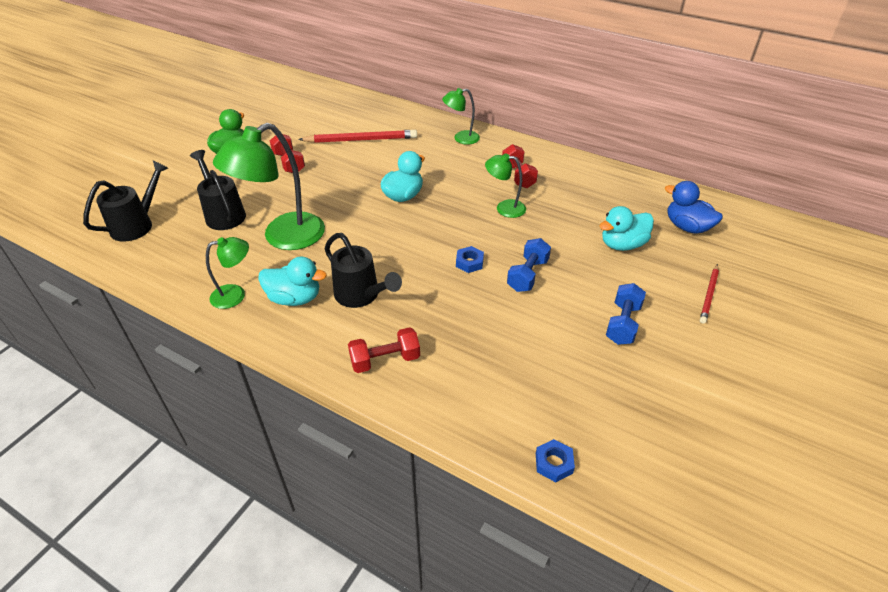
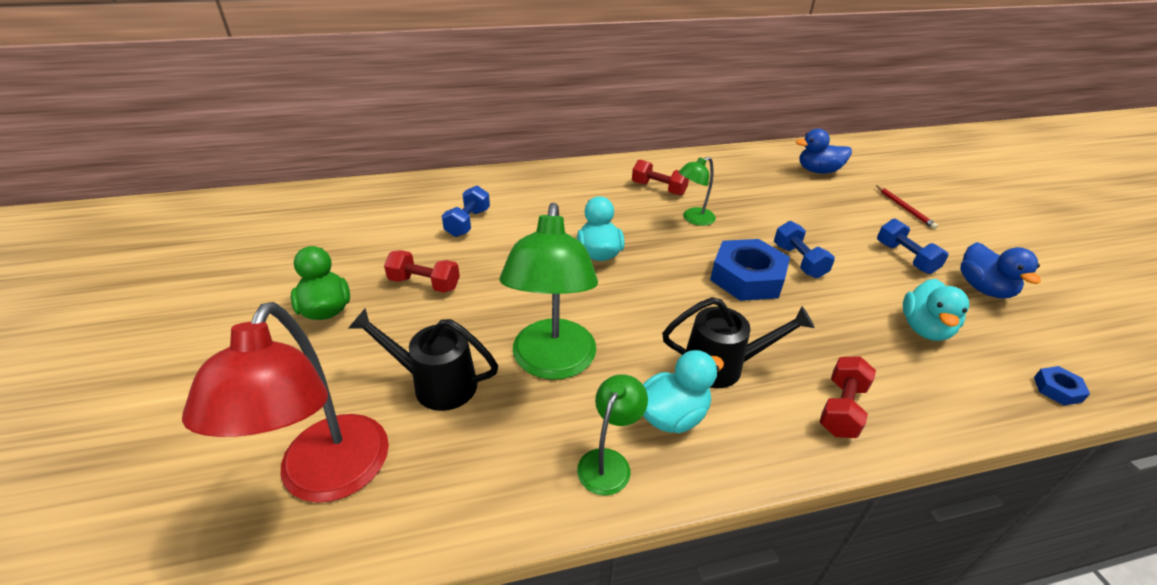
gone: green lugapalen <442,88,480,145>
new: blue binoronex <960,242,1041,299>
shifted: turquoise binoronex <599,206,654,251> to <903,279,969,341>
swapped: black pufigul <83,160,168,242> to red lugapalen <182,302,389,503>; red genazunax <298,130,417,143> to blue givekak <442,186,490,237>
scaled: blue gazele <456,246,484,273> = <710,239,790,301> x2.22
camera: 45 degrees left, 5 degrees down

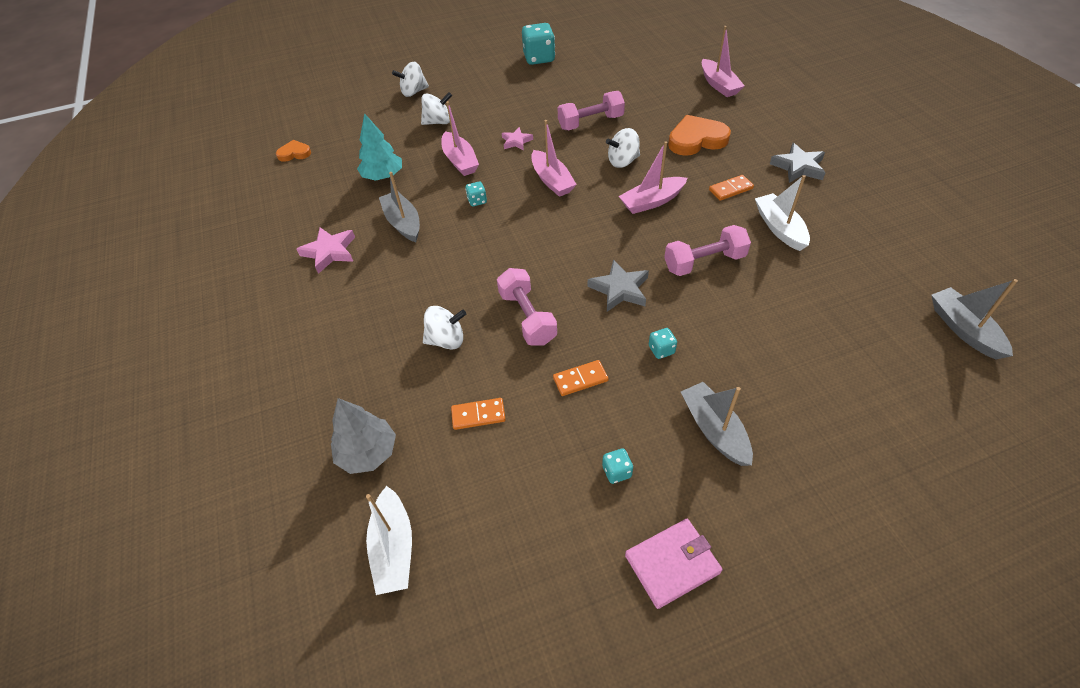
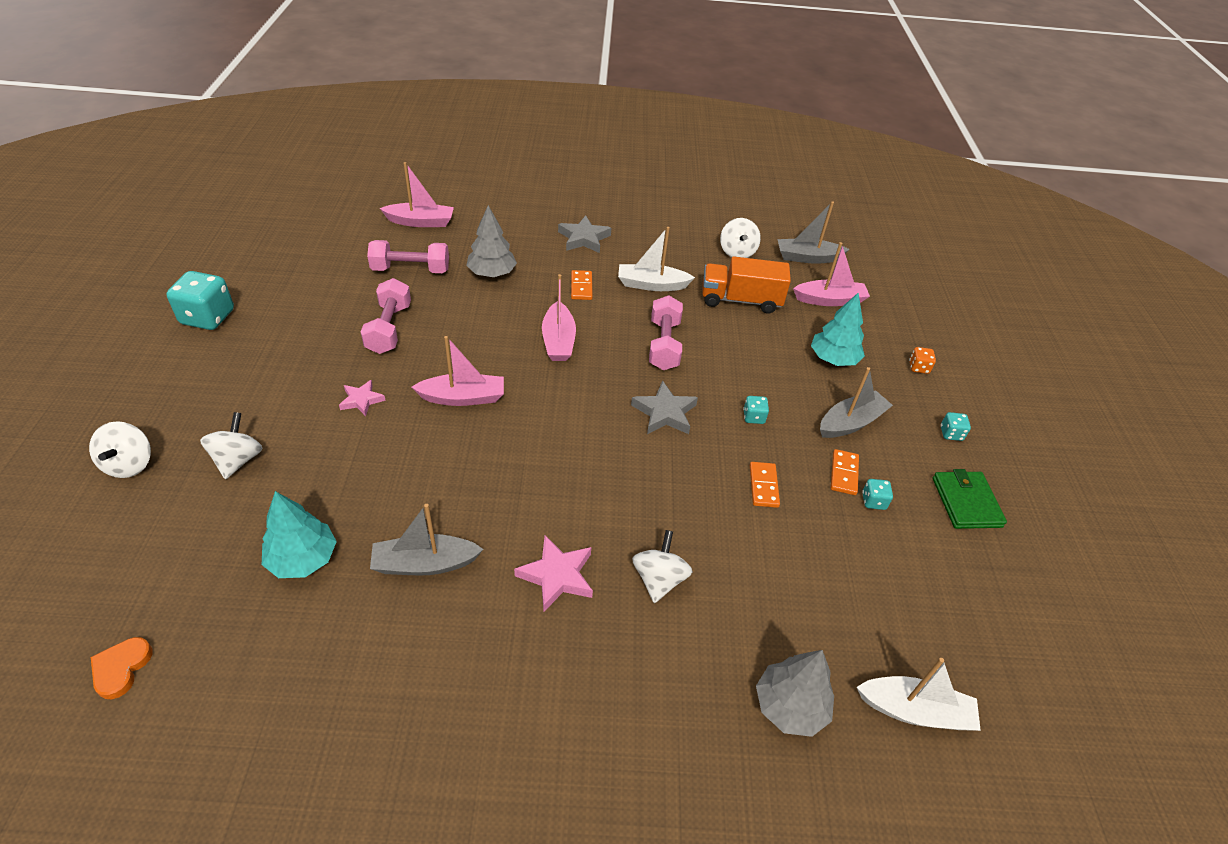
new: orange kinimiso <702,256,791,314>; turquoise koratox <811,292,865,366>; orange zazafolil <909,347,936,374>
shifted: pink givekak <497,268,557,345> to <367,240,449,273>; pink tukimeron <297,227,355,274> to <514,535,593,612>; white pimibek <606,128,640,168> to <720,218,761,258>; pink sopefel <441,101,479,176> to <793,242,870,306>; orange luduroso <451,398,506,430> to <831,449,859,495>; turquoise zazafolil <465,181,487,206> to <941,412,971,441>
swapped: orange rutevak <668,115,731,156> to grey koratox <466,205,517,277>
repainted: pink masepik <625,519,722,609> to green masepik <933,469,1007,529>
rotated: grey sopefel <681,382,753,466> = <820,367,893,438> 150 degrees clockwise
camera: 75 degrees left, 5 degrees down

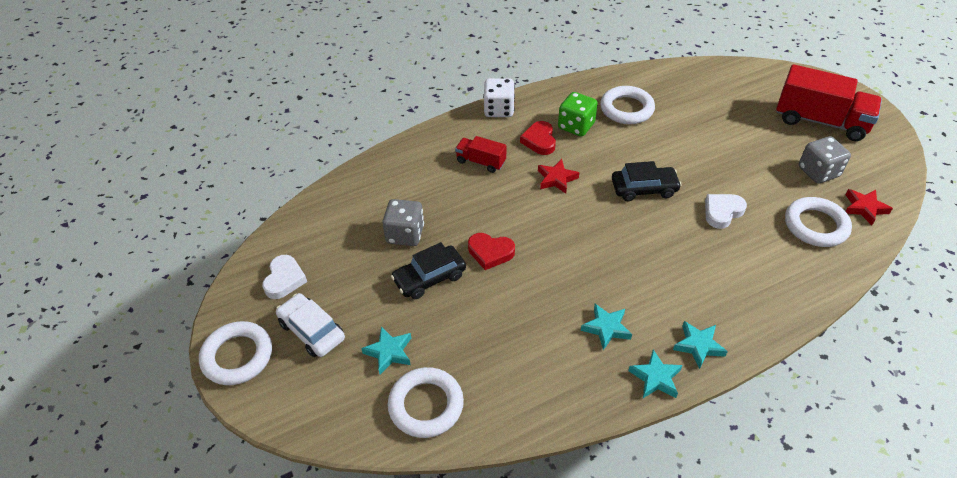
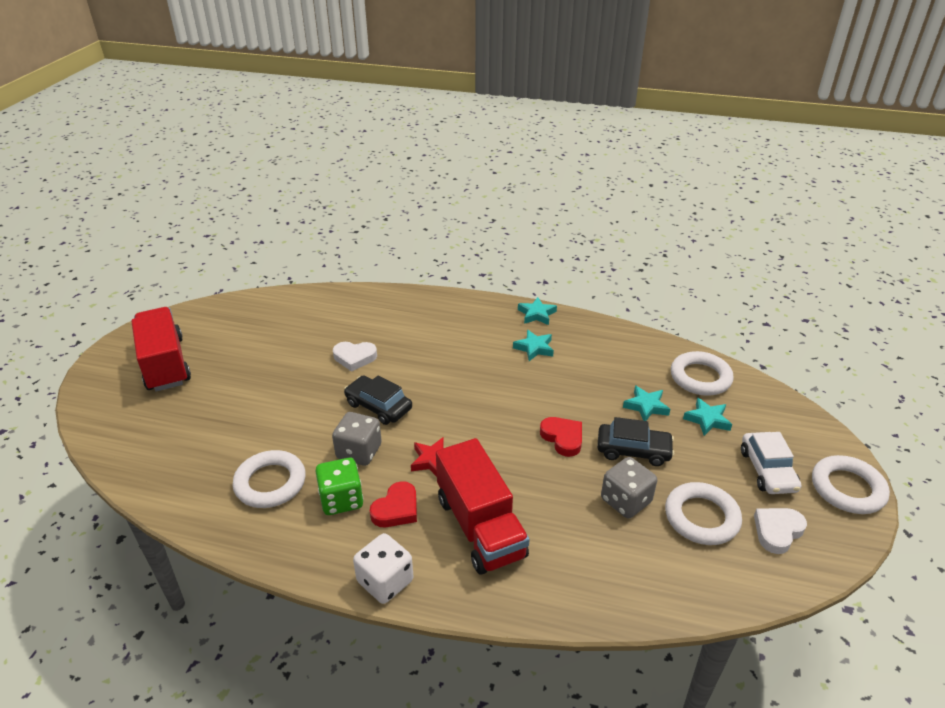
gone: red tukimeron <845,189,893,225>
shifted: grey zazafolil <799,136,851,184> to <332,412,382,466>; turquoise tukimeron <673,321,728,369> to <623,385,670,421>; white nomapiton <785,197,852,247> to <665,482,742,545>
scaled: red kinimiso <455,136,506,173> = <436,438,530,575> x1.93
camera: 140 degrees left, 10 degrees down

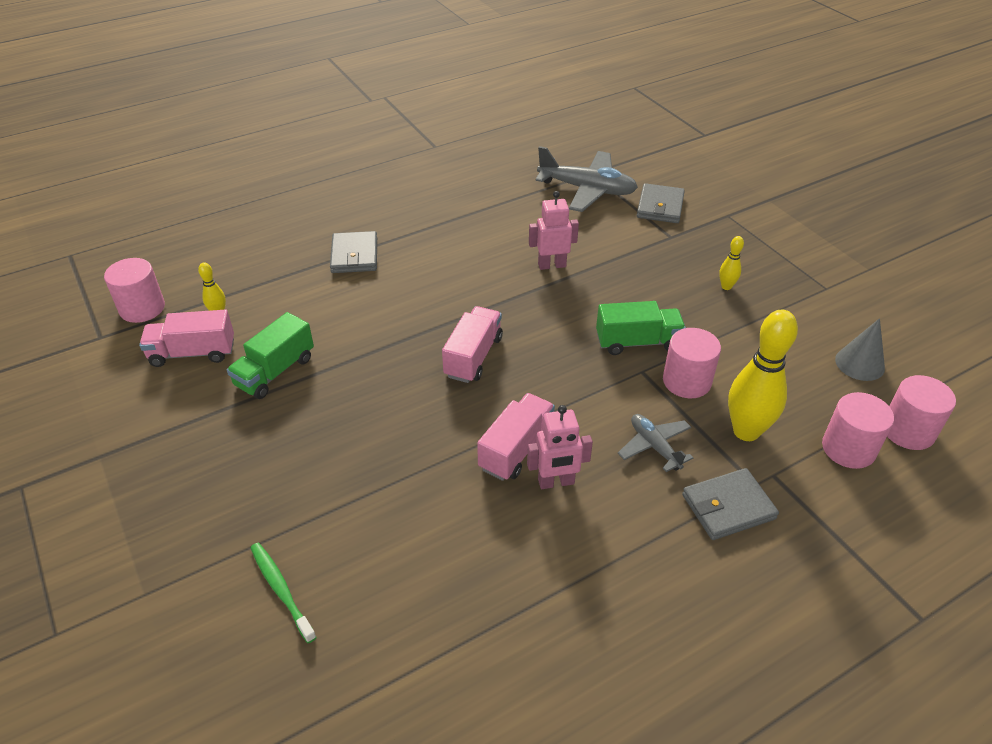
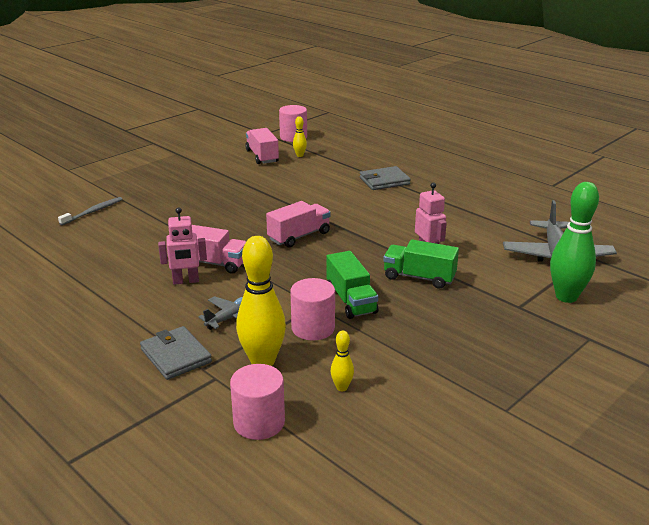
gone: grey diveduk <835,318,885,381>; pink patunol <887,375,956,450>
shifted: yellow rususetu <719,236,744,290> to <331,331,354,391>; green kinimiso <227,312,314,399> to <383,239,459,289>
swapped: grey masepik <637,183,685,223> to green rususetu <550,182,599,303>
repainted: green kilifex <250,543,317,643> to grey kilifex <58,197,123,226>
rotated: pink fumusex <527,405,593,489> = <158,207,207,285> 75 degrees counterclockwise; pink kinimiso <442,306,503,383> = <266,201,331,248> 45 degrees counterclockwise
camera: 75 degrees right, 15 degrees down

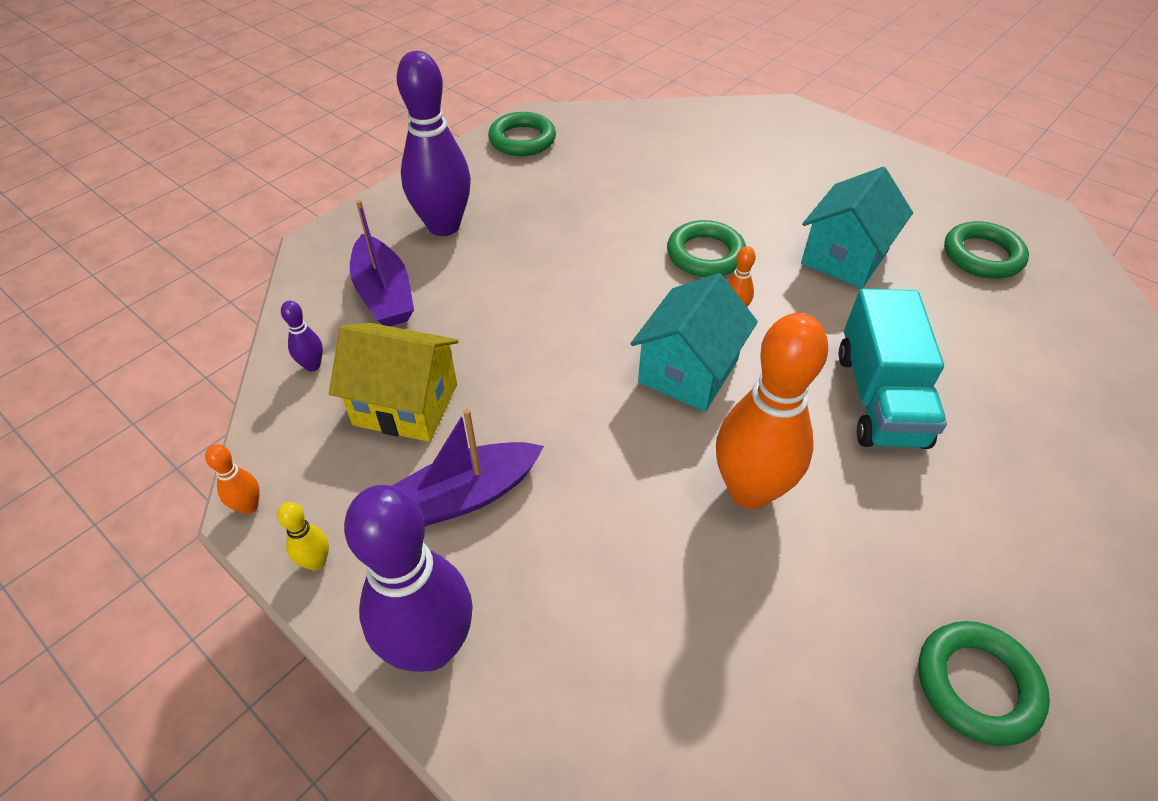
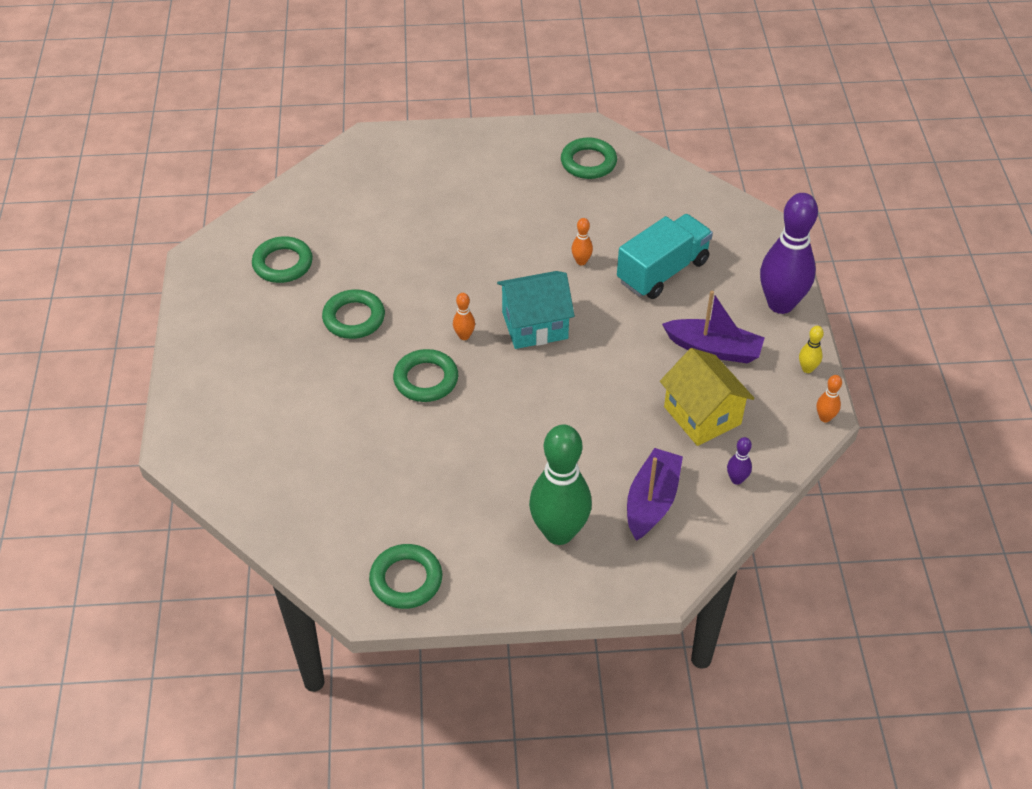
shifted: turquoise kinimiso <839,289,947,449> to <617,214,713,299>
swapped: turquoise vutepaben <801,167,913,289> to green nomapiton <322,289,385,339>
repainted: purple rususetu <397,51,471,236> to green rususetu <529,424,592,545>
scaled: orange rususetu <716,313,828,509> = <571,218,593,265> x0.41
camera: 135 degrees left, 0 degrees up

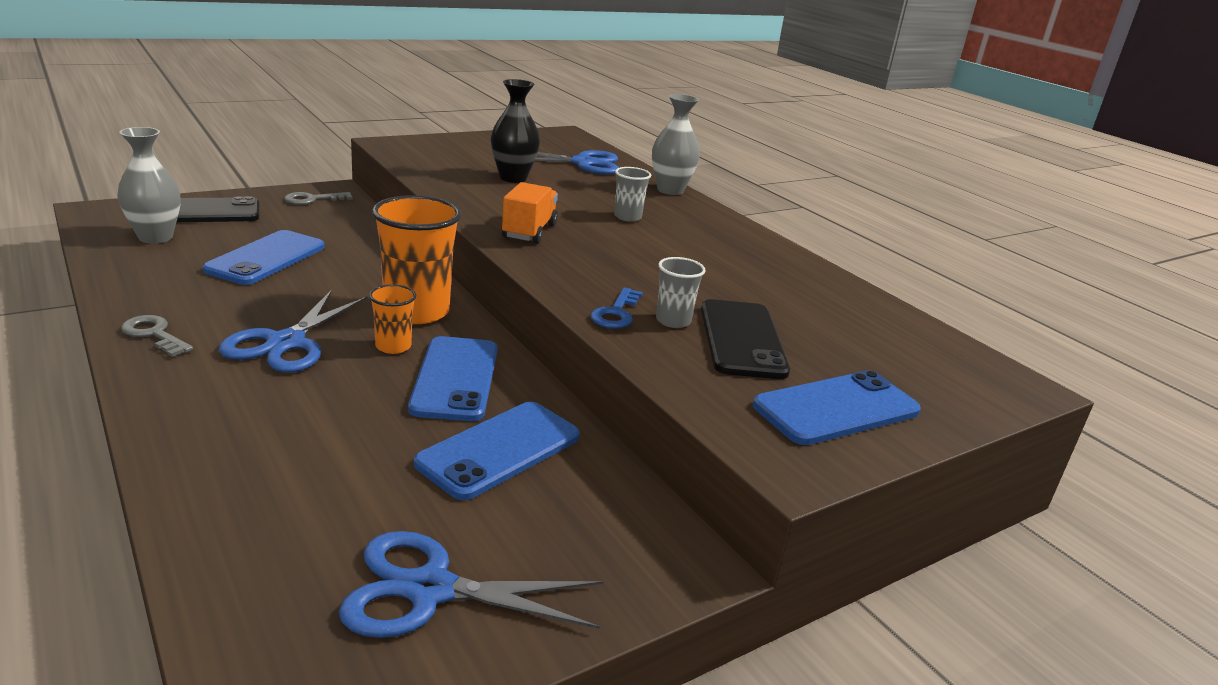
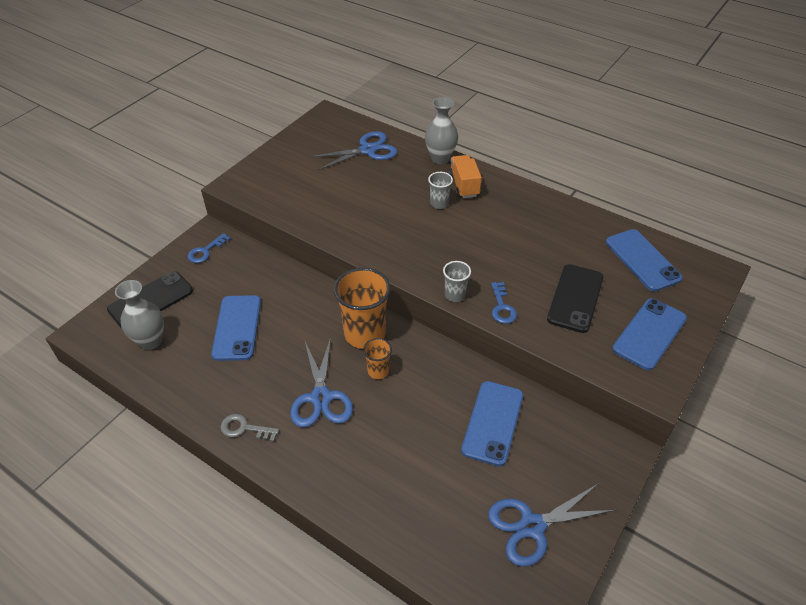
gone: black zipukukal <491,79,540,183>
shifted: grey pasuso <656,257,706,328> to <443,261,471,302>; orange kinimiso <502,182,558,243> to <449,155,482,198>; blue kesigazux <408,336,498,421> to <606,229,683,292>
repainted: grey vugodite <285,192,353,205> to blue vugodite <188,233,231,263>
rotated: black kesigazux <701,299,790,379> = <547,264,604,333> 45 degrees clockwise
camera: 20 degrees left, 20 degrees up

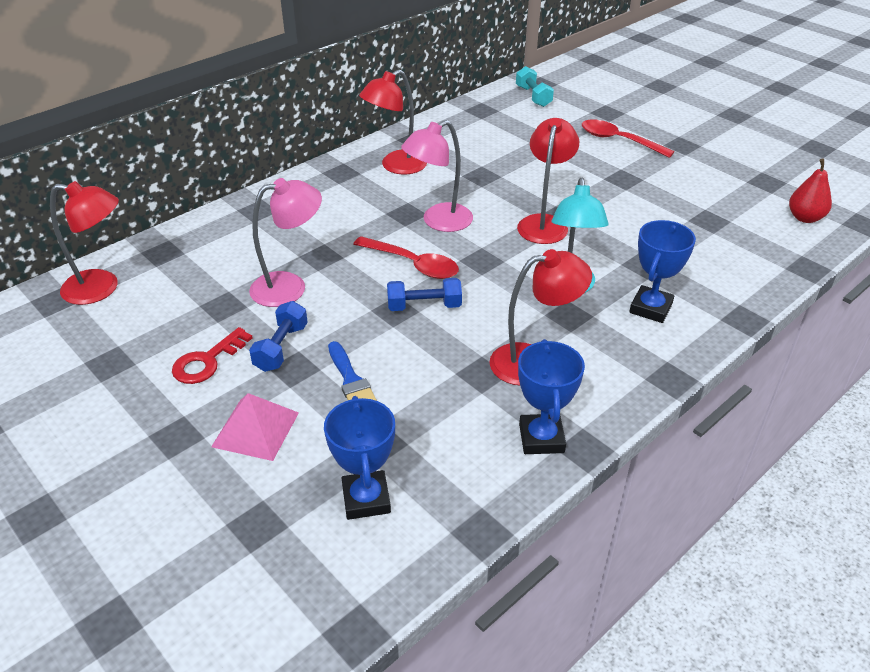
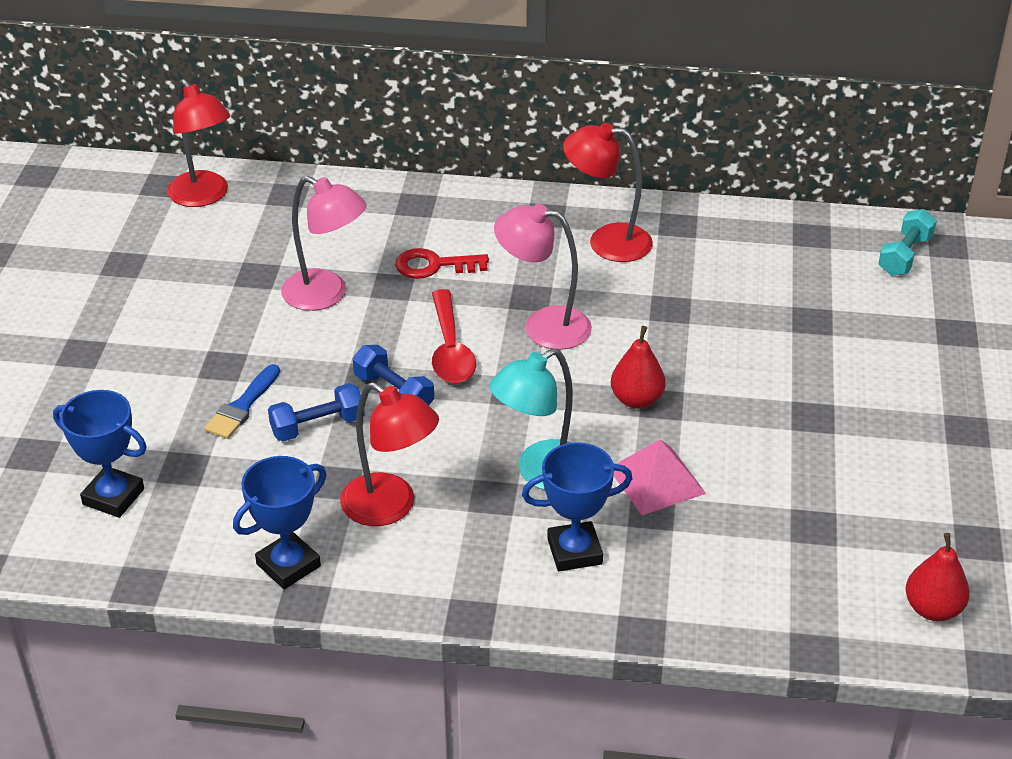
gone: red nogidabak <582,119,675,158>
shifted: blue givekak <249,301,308,372> to <268,383,365,442>; red vugodite <172,327,253,384> to <395,248,489,279>; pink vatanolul <211,393,299,461> to <614,439,706,515>
swapped: red lugapalen <517,118,579,244> to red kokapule <611,326,666,409>
rotated: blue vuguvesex <324,396,395,520> = <53,390,147,518> 75 degrees clockwise
camera: 50 degrees right, 0 degrees up

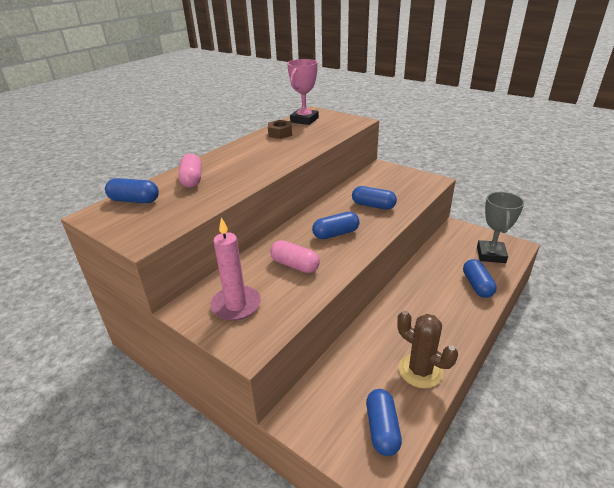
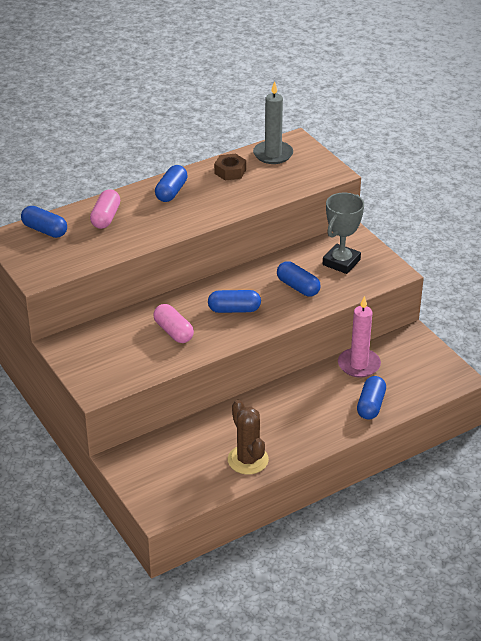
shifted: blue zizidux <366,389,402,456> to <155,165,188,202>; grey vuguvesex <477,192,524,263> to <323,193,364,274>; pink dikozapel <210,217,261,321> to <338,296,381,378>
swapped: pink vuguvesex <287,59,319,125> to grey dikozapel <253,81,293,164>
camera: 20 degrees right, 5 degrees up

